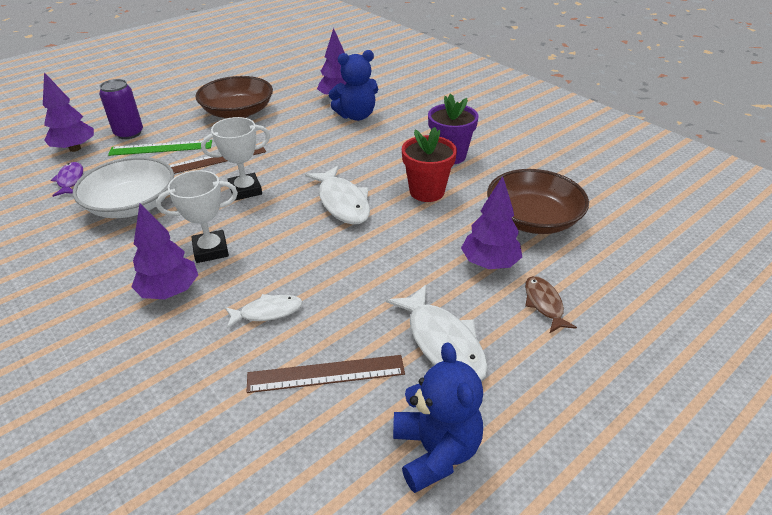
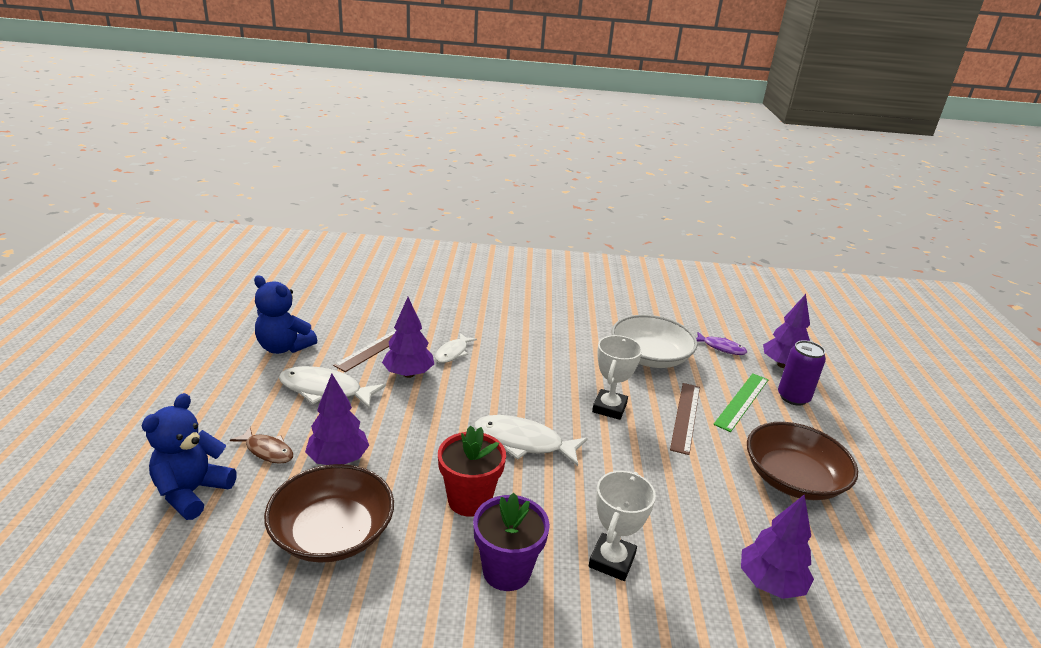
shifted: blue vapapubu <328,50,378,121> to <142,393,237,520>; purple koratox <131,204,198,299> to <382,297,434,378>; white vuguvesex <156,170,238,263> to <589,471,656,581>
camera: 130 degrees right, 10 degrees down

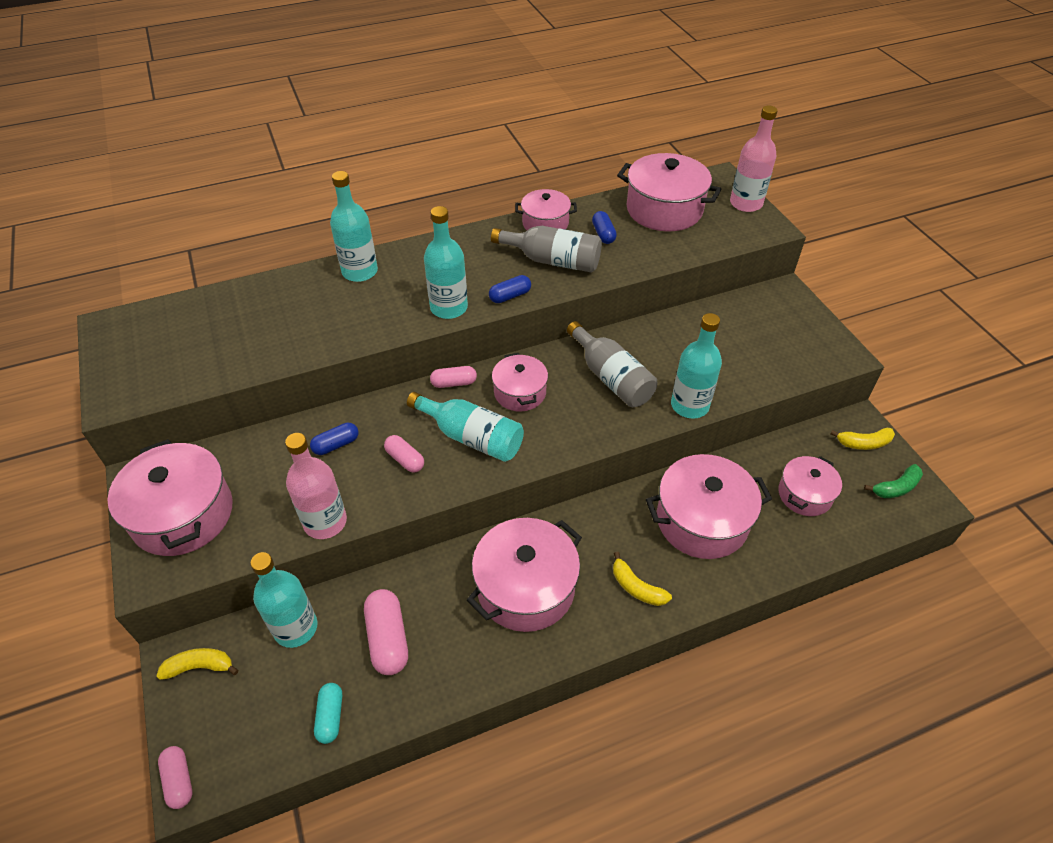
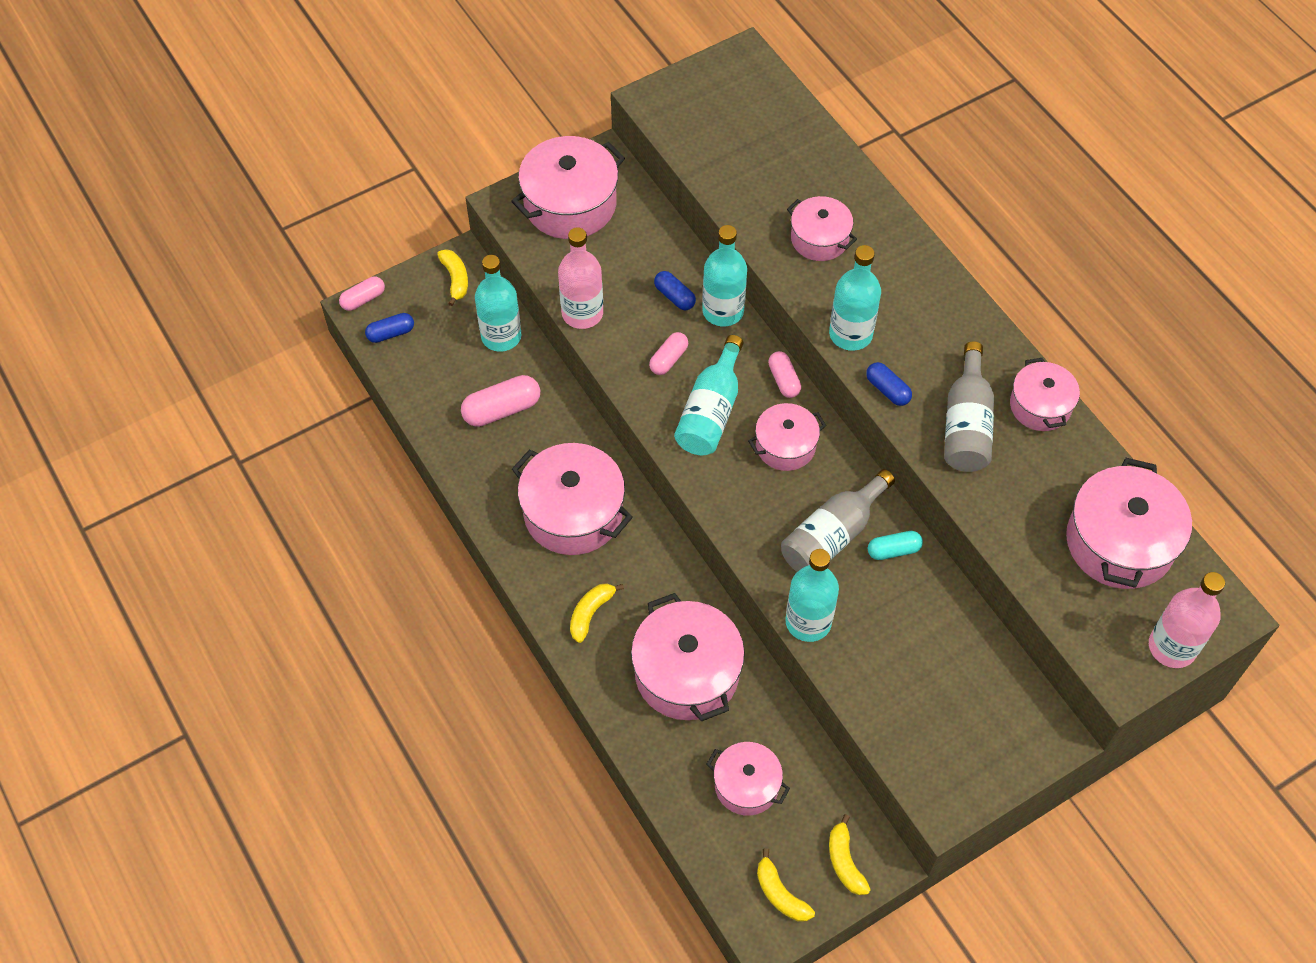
new: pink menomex <787,196,857,261>
shifted: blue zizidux <592,211,617,244> to <365,313,414,343>; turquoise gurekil <330,171,378,282> to <702,225,747,326>; turquoise zizidux <314,683,342,744> to <868,531,923,560>
repainted: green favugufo <864,464,923,498> to yellow favugufo <757,848,815,922>
camera: 80 degrees right, 10 degrees up

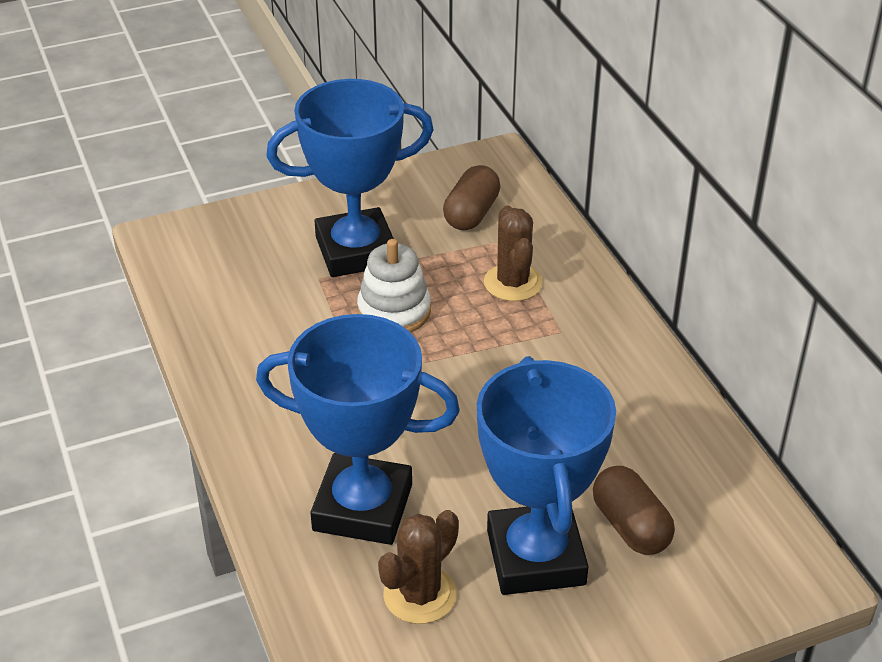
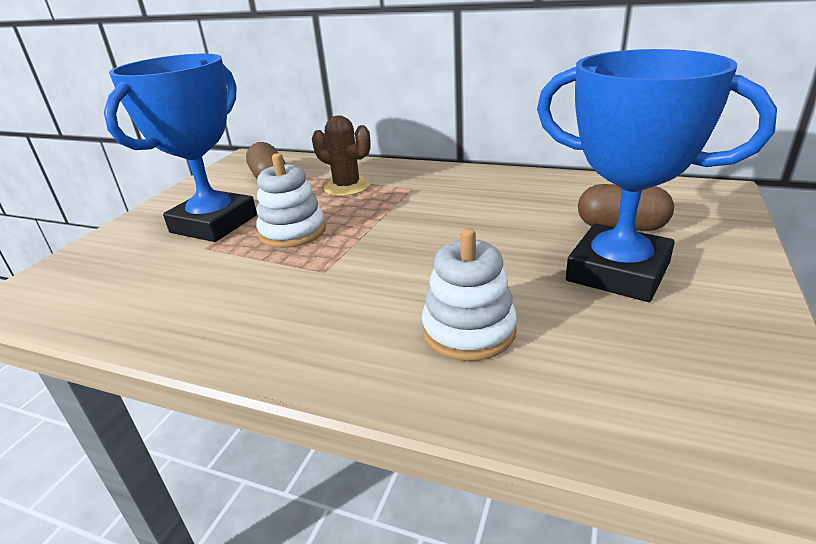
gone: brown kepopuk <378,510,459,624>
swapped: blue vuguvesex <256,314,460,545> to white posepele <422,228,517,361>
camera: 45 degrees left, 10 degrees down

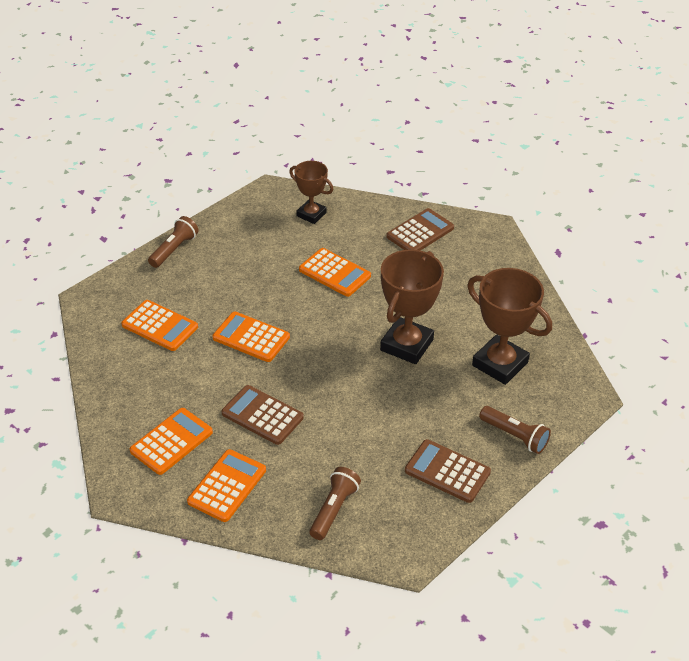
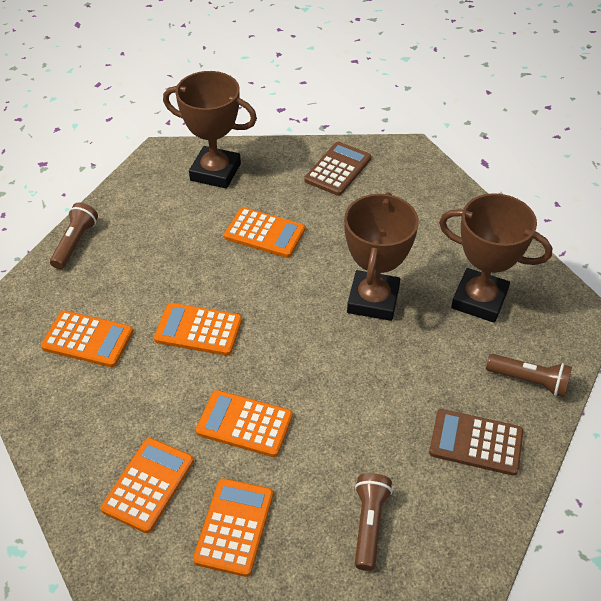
repainted: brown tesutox <222,385,304,445> to orange tesutox <196,390,293,457>
scaled: brown vuguvesex <289,161,333,224> = <163,71,257,189> x1.64
camera: 15 degrees left, 5 degrees up

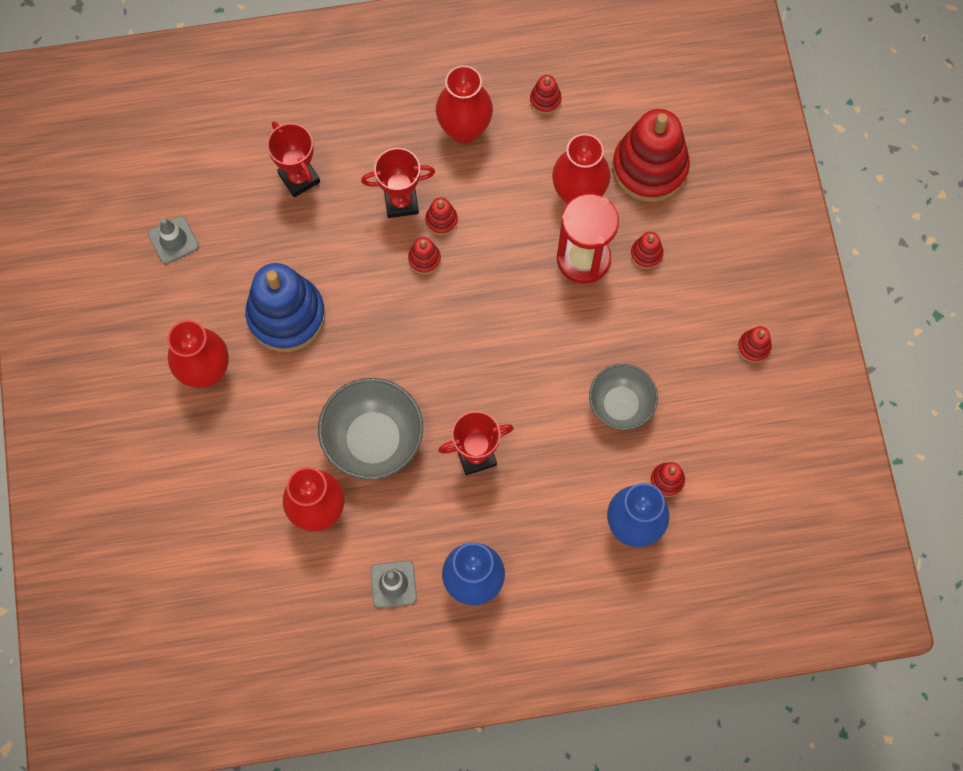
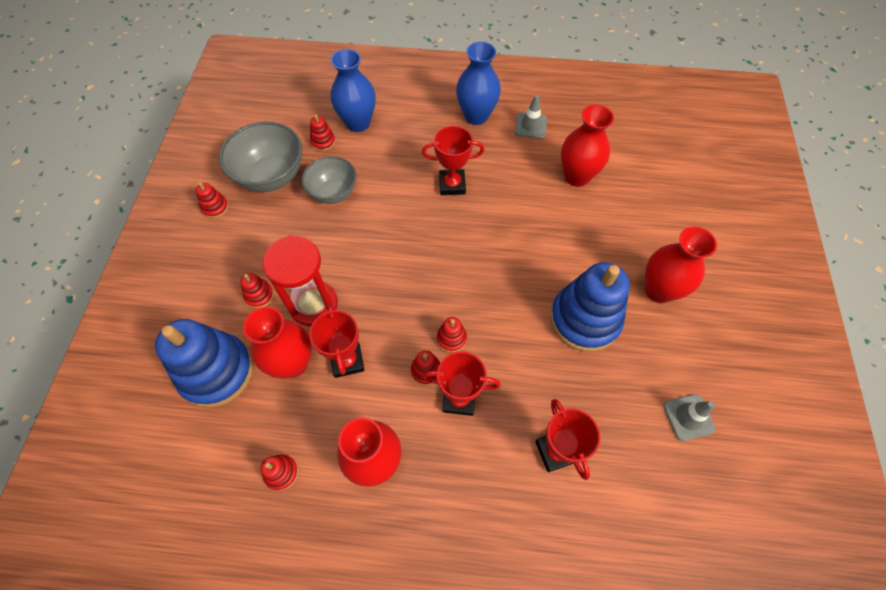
new: red vuguvesex <310,304,365,378>
shifted: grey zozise <318,378,423,480> to <219,122,302,192>
repainted: red posepele <612,109,690,202> to blue posepele <155,319,254,408>
camera: 165 degrees left, 10 degrees down

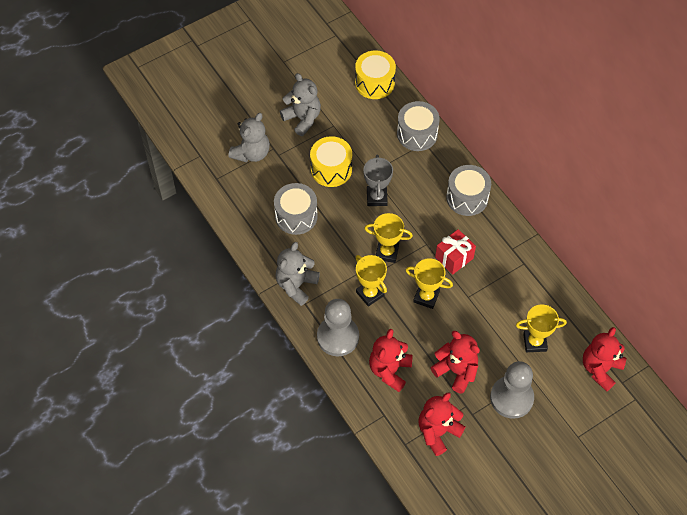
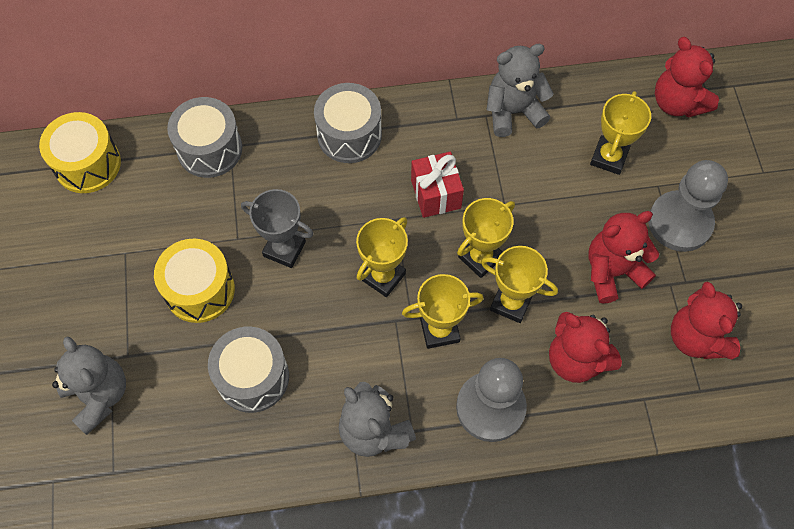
new: yellow vuguvesex <481,246,558,323>
shifted: grey vapapubu <280,73,321,136> to <487,44,554,137>
camera: 65 degrees left, 5 degrees up

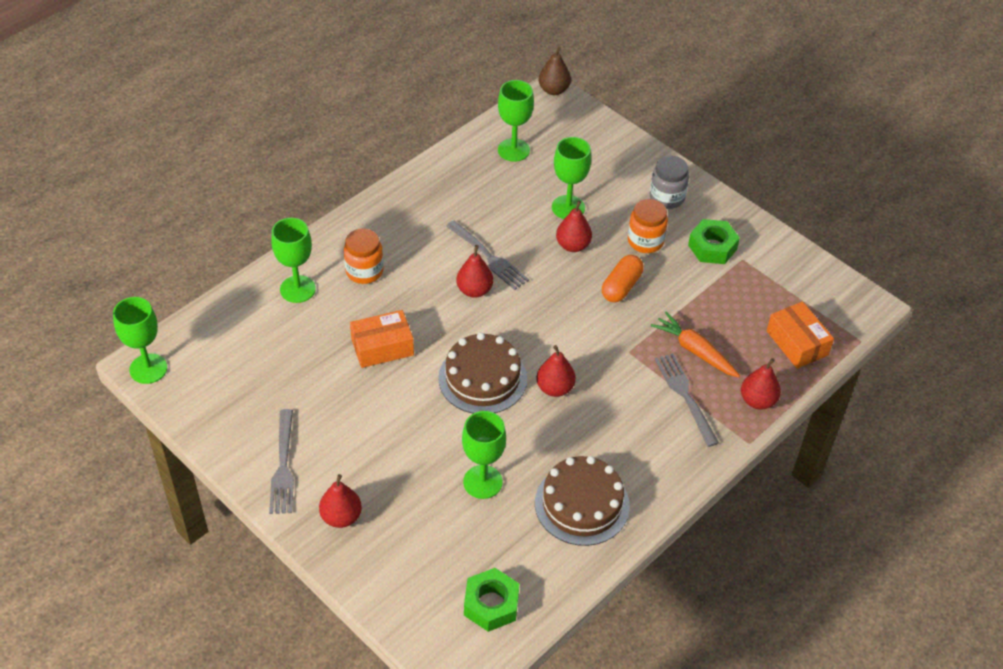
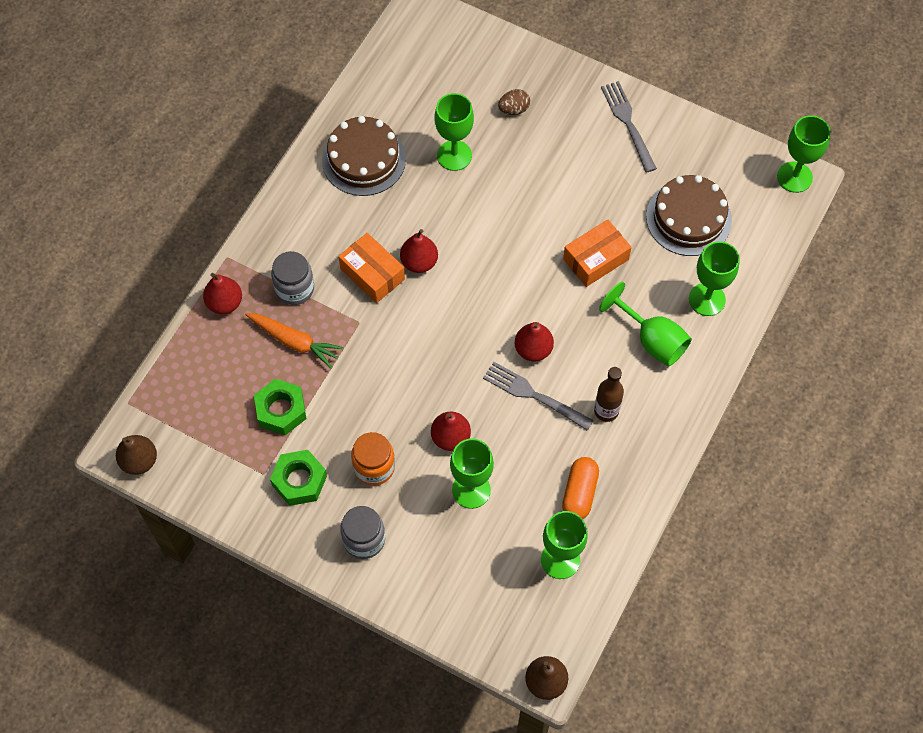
gone: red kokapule <319,474,362,528>
new: brown kokapule <116,435,157,475>; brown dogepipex <498,89,530,115>; brown gurekil <594,367,624,422>
shifted: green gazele <464,568,519,632> to <254,379,307,435>; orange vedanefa <767,302,834,368> to <338,233,405,303>; orange zizidux <602,255,644,302> to <562,457,599,519>; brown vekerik <438,333,527,414> to <646,175,732,256>
swapped: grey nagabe <654,353,719,447> to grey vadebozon <271,251,314,305>; orange vadebozon <344,229,383,284> to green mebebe <599,282,692,367>
camera: 165 degrees right, 15 degrees up

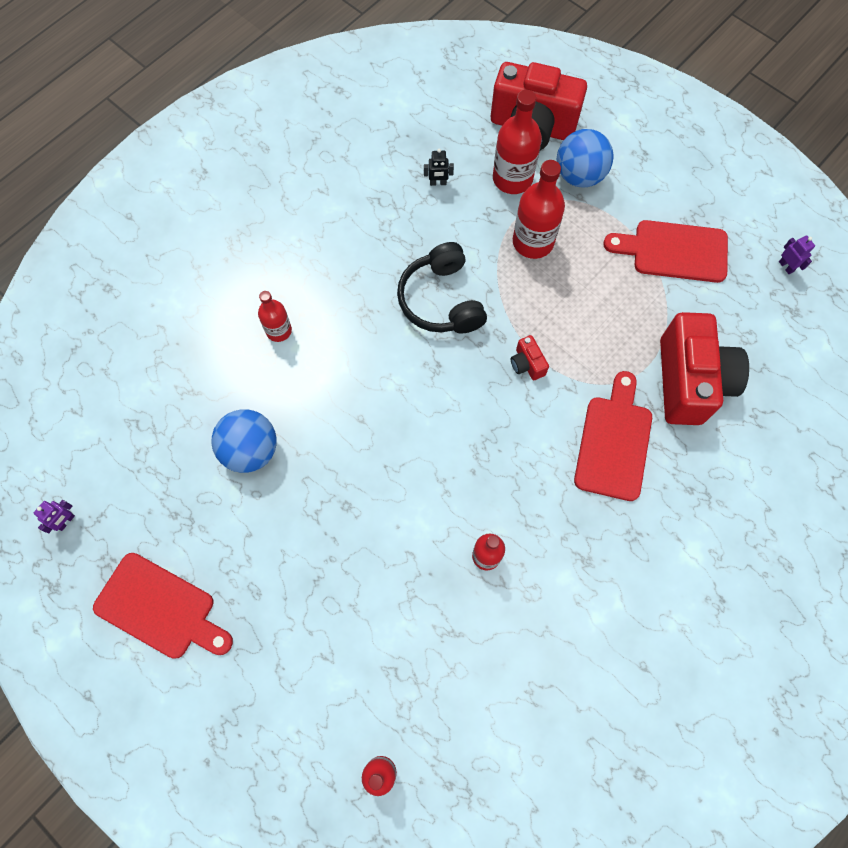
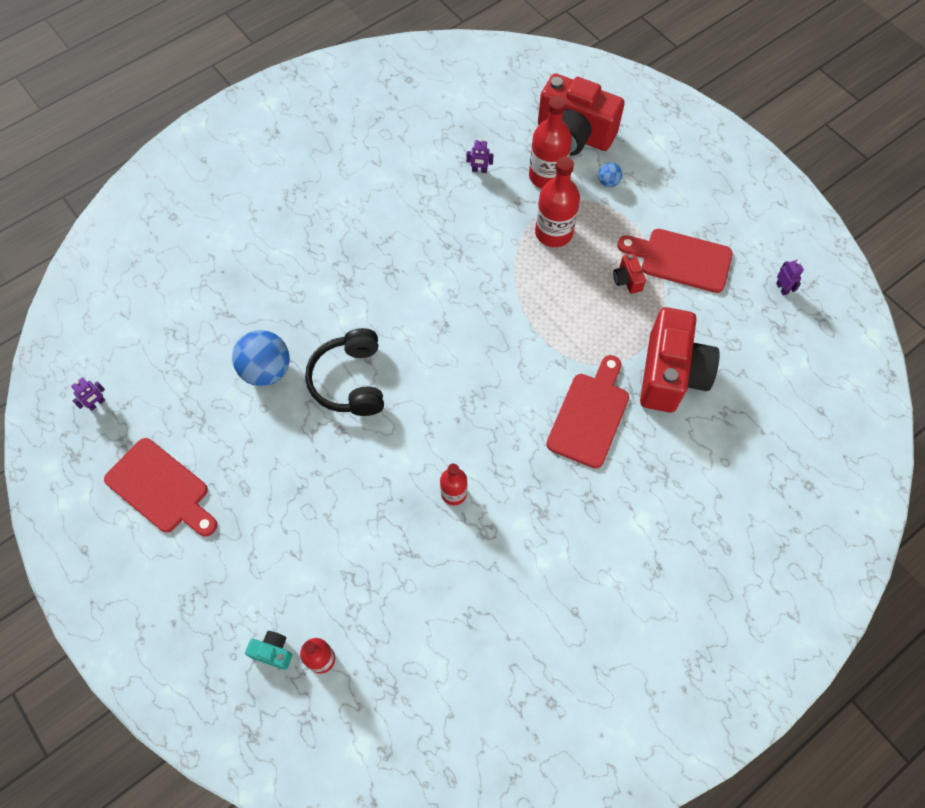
gone: red gurekil <258,291,292,342>
new: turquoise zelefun <245,631,292,670>
shifted: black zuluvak <397,242,487,334> to <305,328,384,416>; red zelefun <511,335,549,380> to <613,253,646,294>
repainted: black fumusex <424,149,454,186> to purple fumusex <466,138,494,173>
scaled: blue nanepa <557,129,613,187> = <598,163,622,187> x0.48
camera: 10 degrees right, 5 degrees down

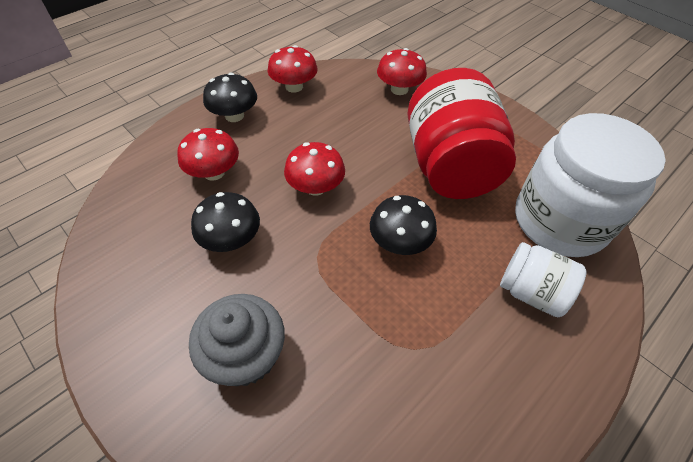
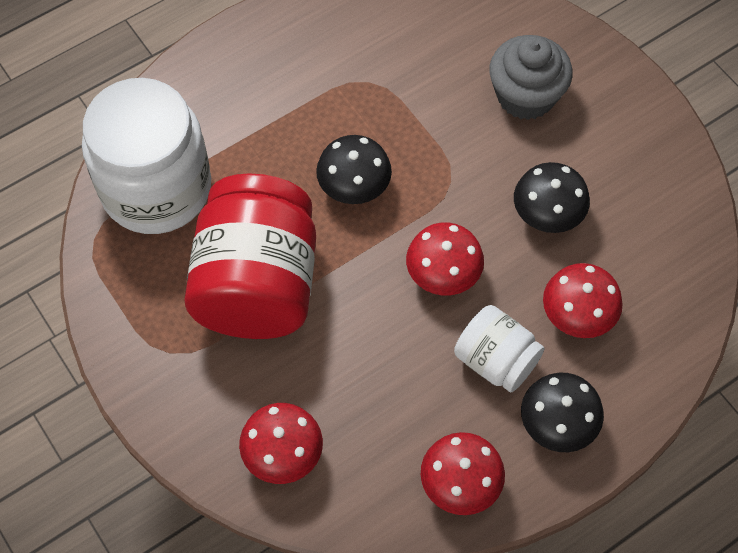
shifted: white vadebozon <500,242,587,317> to <454,305,544,392>
camera: 170 degrees left, 10 degrees up

